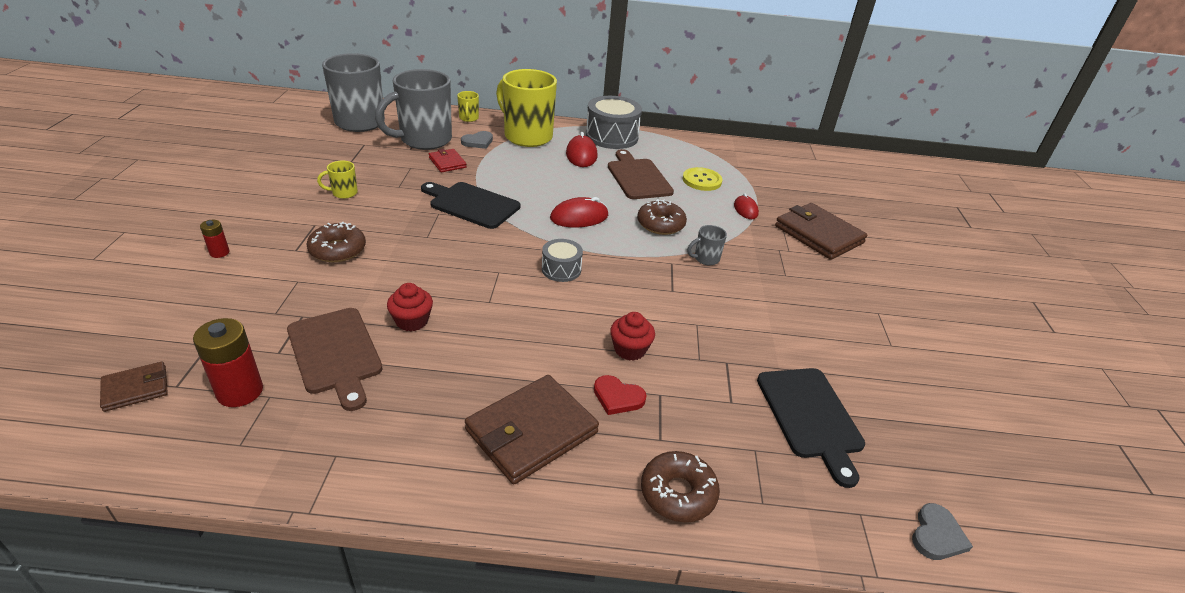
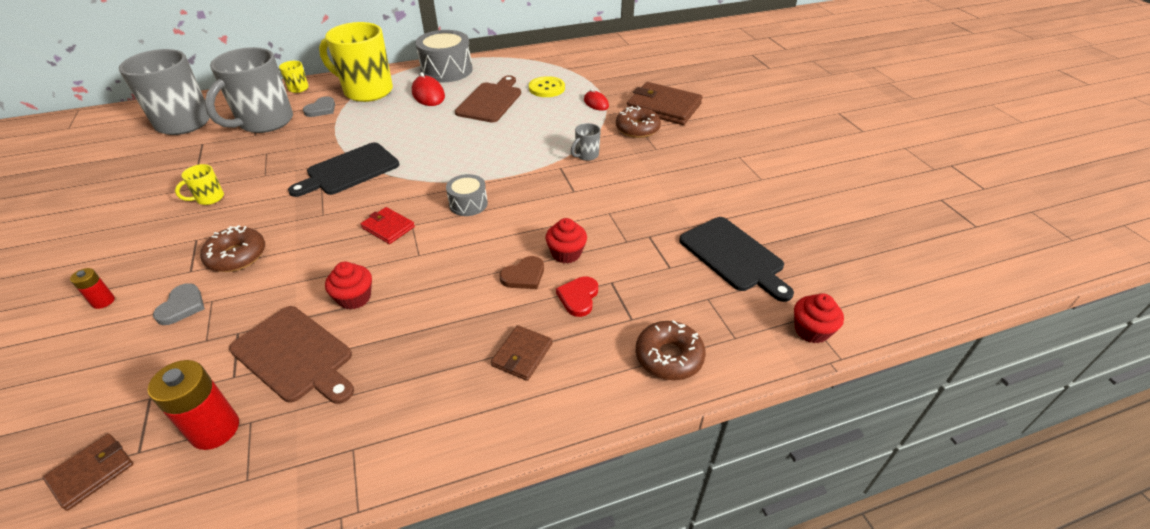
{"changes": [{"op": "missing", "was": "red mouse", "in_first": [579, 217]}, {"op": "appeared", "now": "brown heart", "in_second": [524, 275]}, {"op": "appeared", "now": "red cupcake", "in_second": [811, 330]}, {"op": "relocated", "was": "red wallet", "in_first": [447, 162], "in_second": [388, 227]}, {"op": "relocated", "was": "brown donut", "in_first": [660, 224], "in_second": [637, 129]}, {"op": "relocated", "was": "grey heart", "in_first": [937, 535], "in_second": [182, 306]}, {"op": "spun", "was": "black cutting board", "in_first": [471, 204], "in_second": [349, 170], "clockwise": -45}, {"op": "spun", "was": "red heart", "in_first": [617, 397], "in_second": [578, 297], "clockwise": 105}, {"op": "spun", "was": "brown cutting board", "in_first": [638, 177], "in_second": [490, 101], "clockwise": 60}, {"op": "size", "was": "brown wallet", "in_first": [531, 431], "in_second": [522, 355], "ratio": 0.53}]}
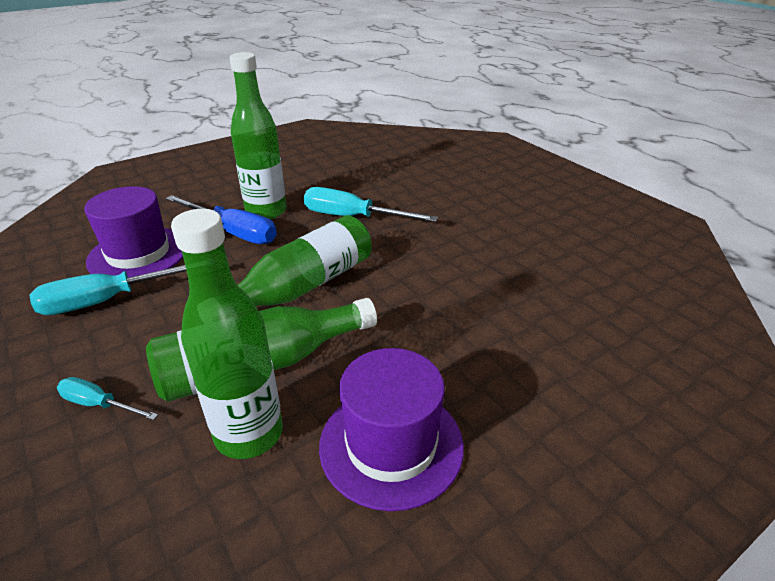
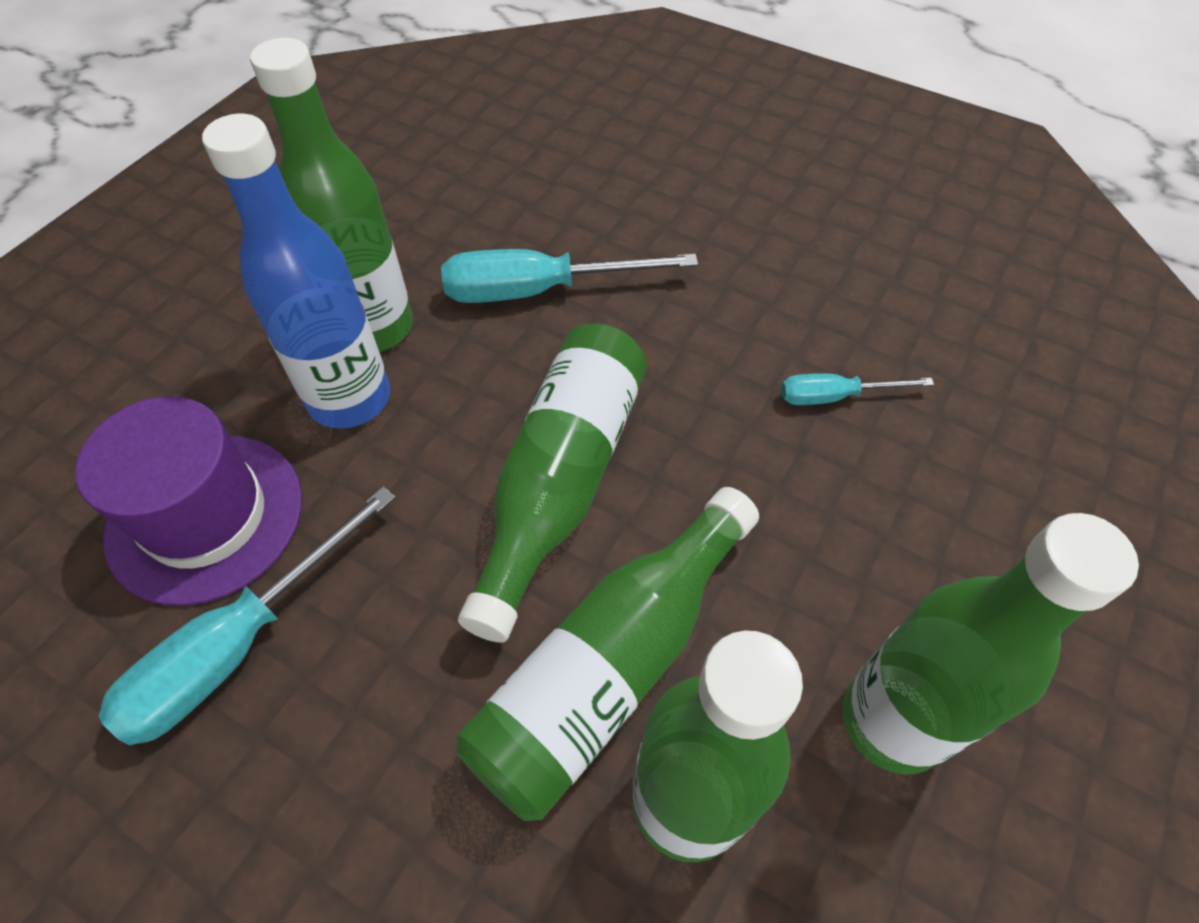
{"changes": [{"op": "relocated", "was": "turquoise screwdriver", "in_first": [99, 404], "in_second": [834, 396]}, {"op": "exchanged", "was": "blue screwdriver", "now": "blue bottle", "in_first": [233, 232], "in_second": [349, 398]}, {"op": "exchanged", "was": "purple hat", "now": "green bottle", "in_first": [391, 444], "in_second": [893, 720]}]}
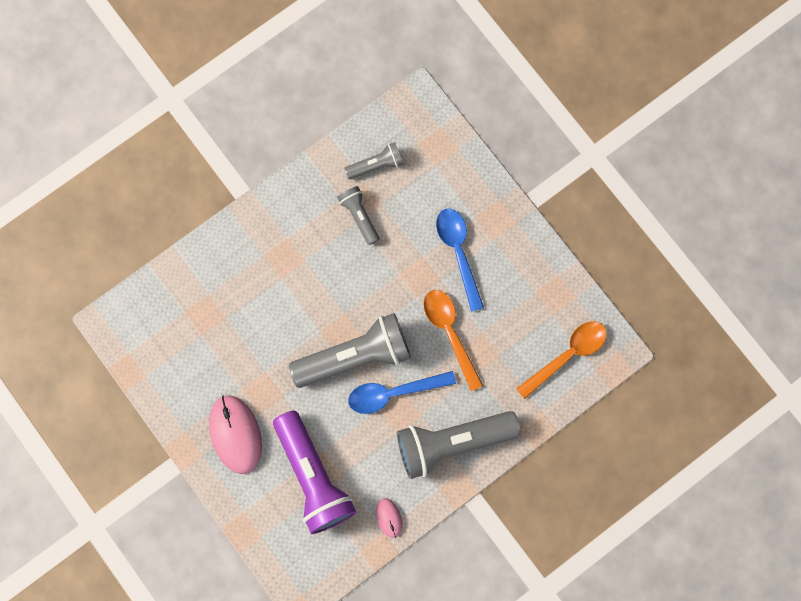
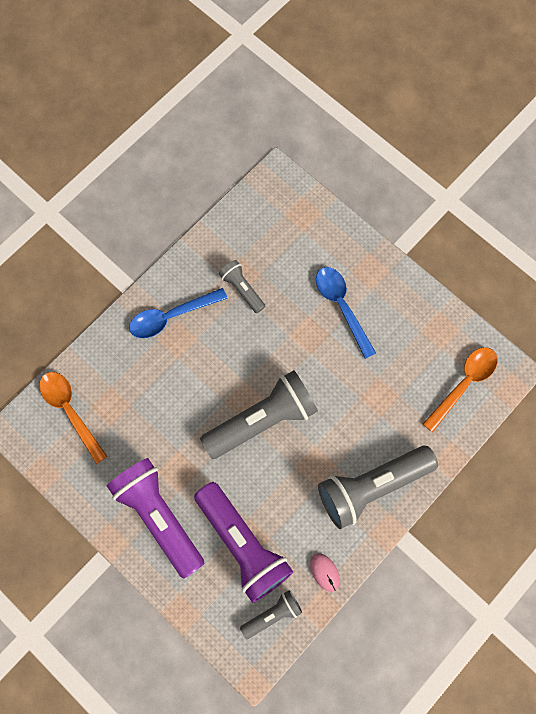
{"changes": [{"op": "relocated", "was": "grey flashlight", "in_first": [376, 165], "in_second": [272, 614]}, {"op": "relocated", "was": "blue spoon", "in_first": [393, 393], "in_second": [171, 316]}, {"op": "relocated", "was": "orange spoon", "in_first": [450, 333], "in_second": [70, 411]}, {"op": "exchanged", "was": "pink mouse", "now": "purple flashlight", "in_first": [235, 434], "in_second": [159, 516]}]}
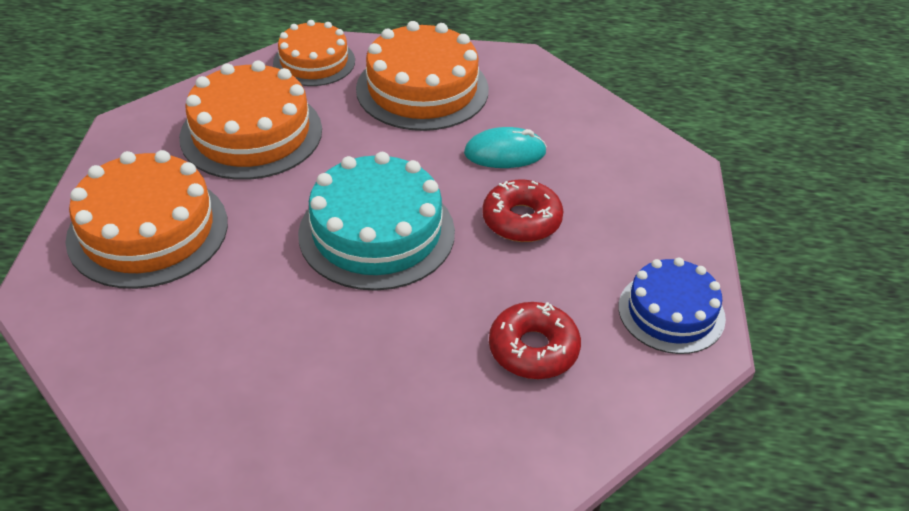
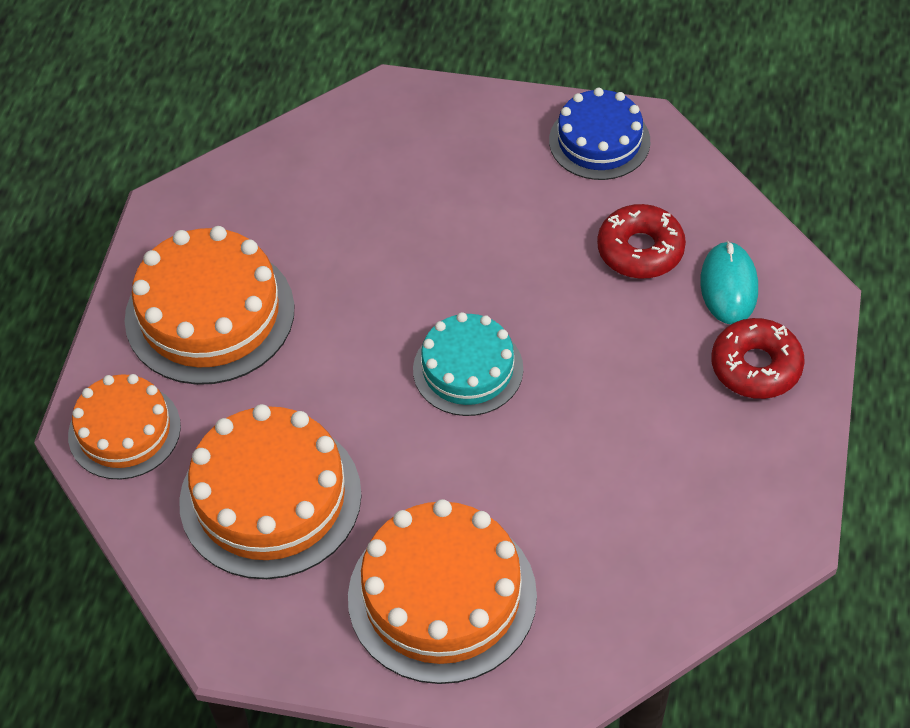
{"changes": [{"op": "relocated", "was": "turquoise mouse", "in_first": [505, 153], "in_second": [729, 286]}, {"op": "relocated", "was": "red donut", "in_first": [521, 220], "in_second": [756, 366]}, {"op": "size", "was": "turquoise cake", "in_first": [377, 232], "in_second": [468, 369], "ratio": 0.63}]}
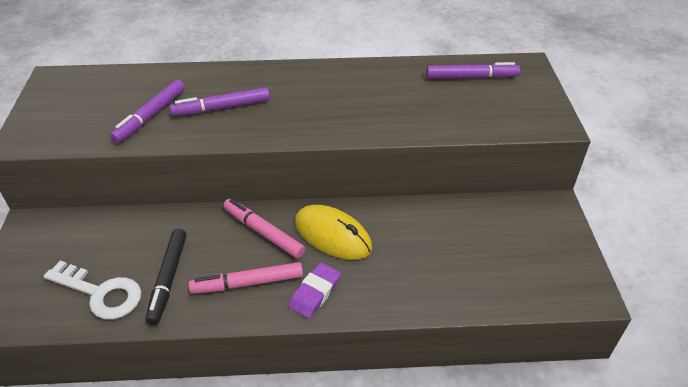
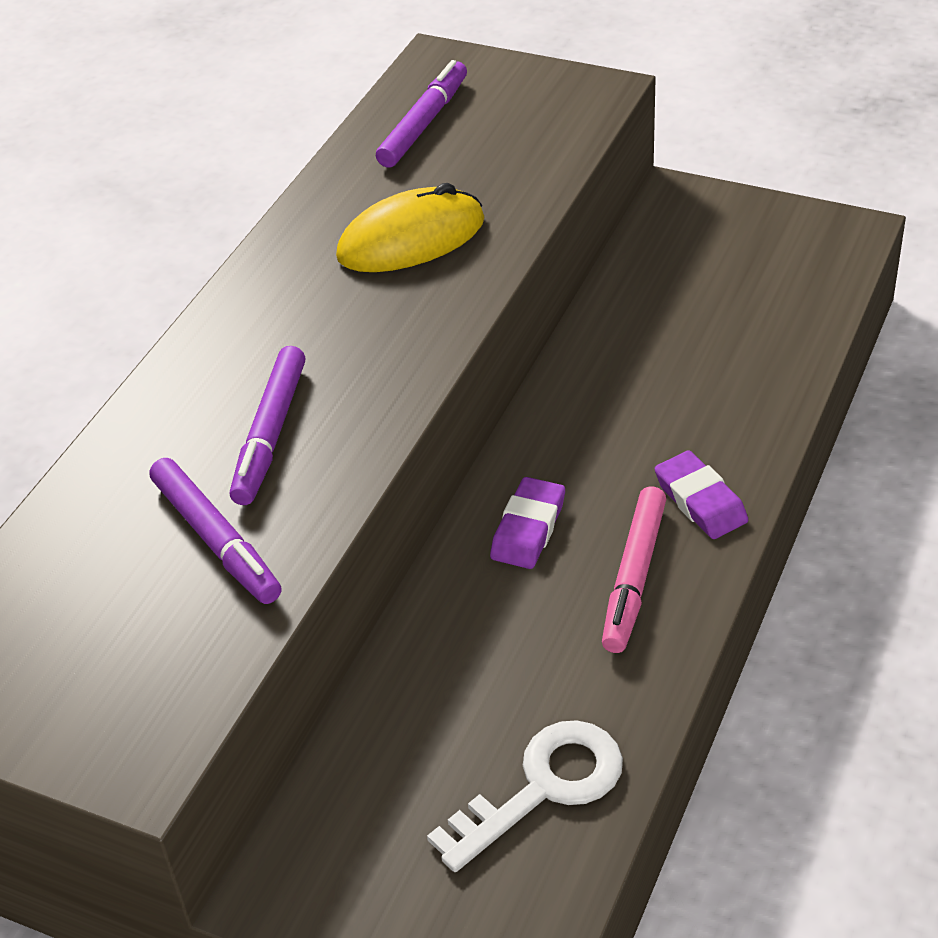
{"changes": [{"op": "missing", "was": "black marker", "in_first": [168, 279]}, {"op": "relocated", "was": "yellow mouse", "in_first": [332, 235], "in_second": [411, 239]}, {"op": "exchanged", "was": "pink marker", "now": "purple eraser", "in_first": [263, 232], "in_second": [528, 529]}]}
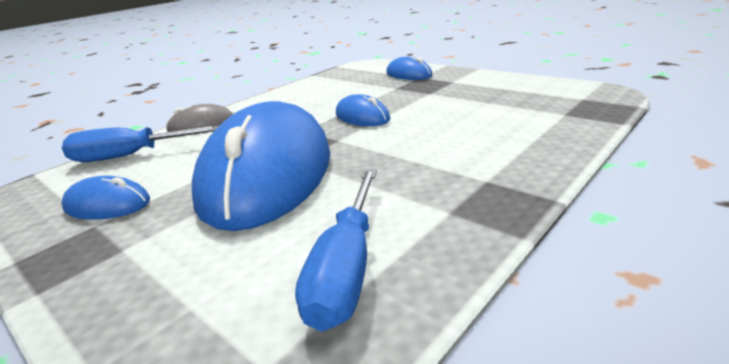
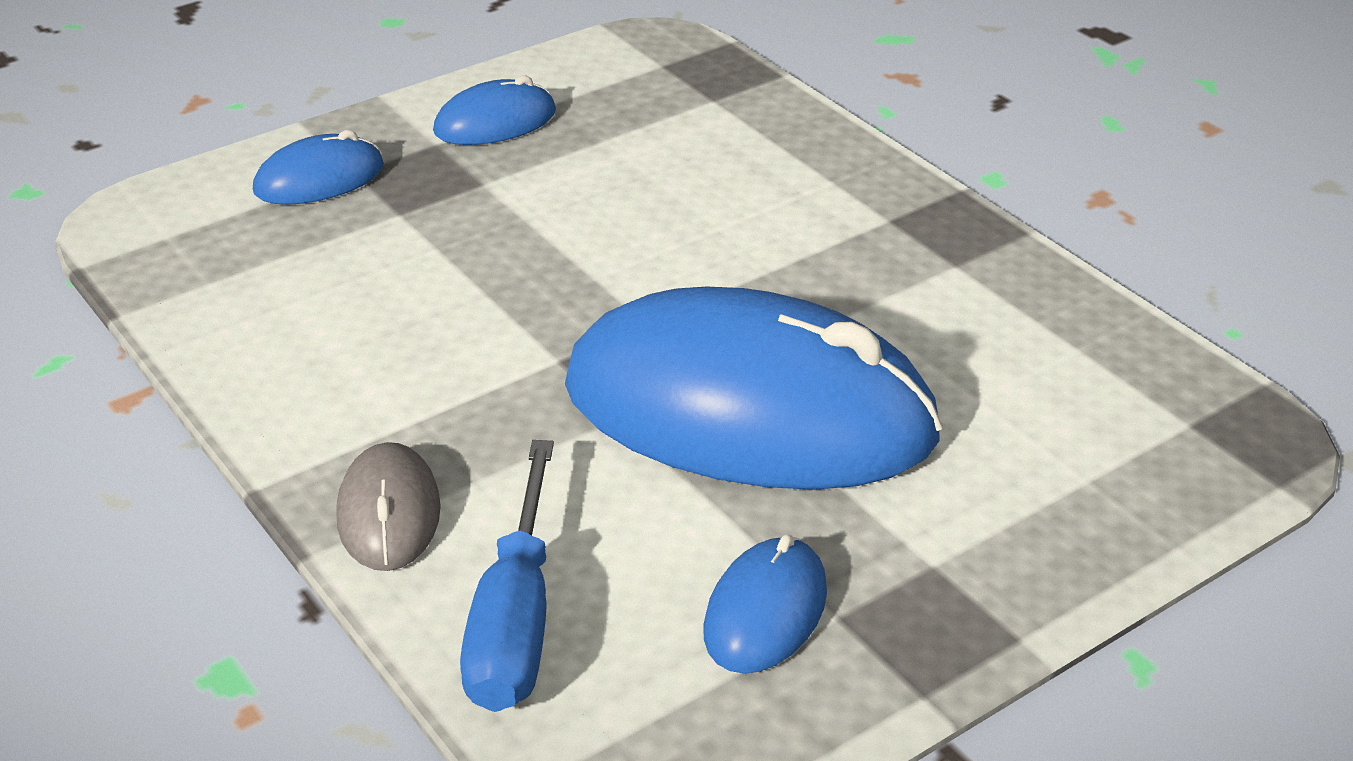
{"changes": [{"op": "missing", "was": "blue screwdriver", "in_first": [347, 267]}, {"op": "relocated", "was": "blue mouse", "in_first": [362, 117], "in_second": [495, 122]}]}
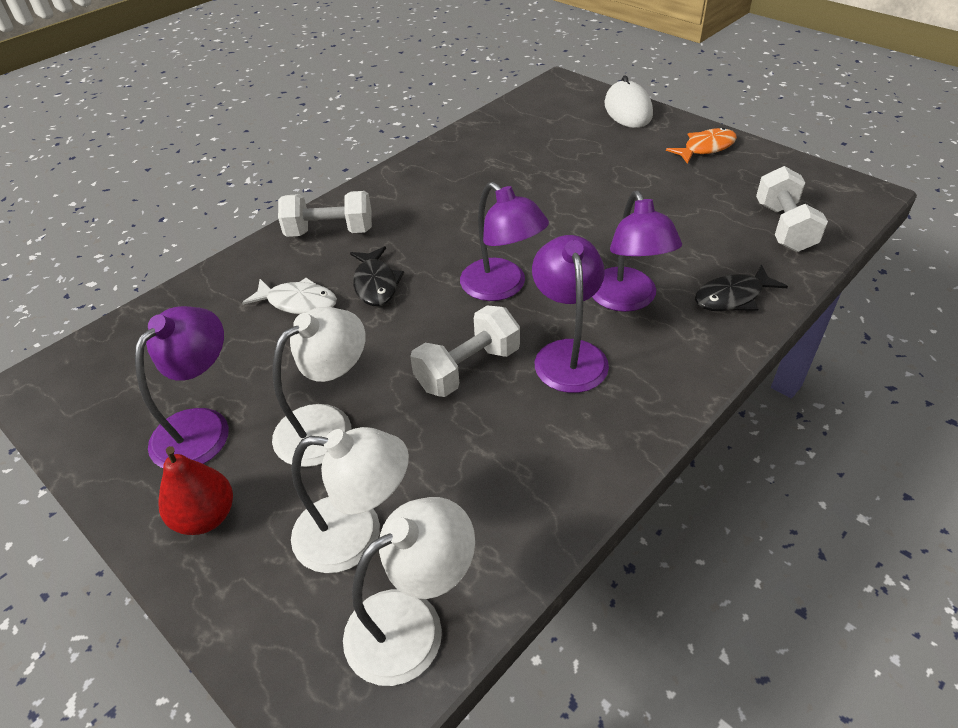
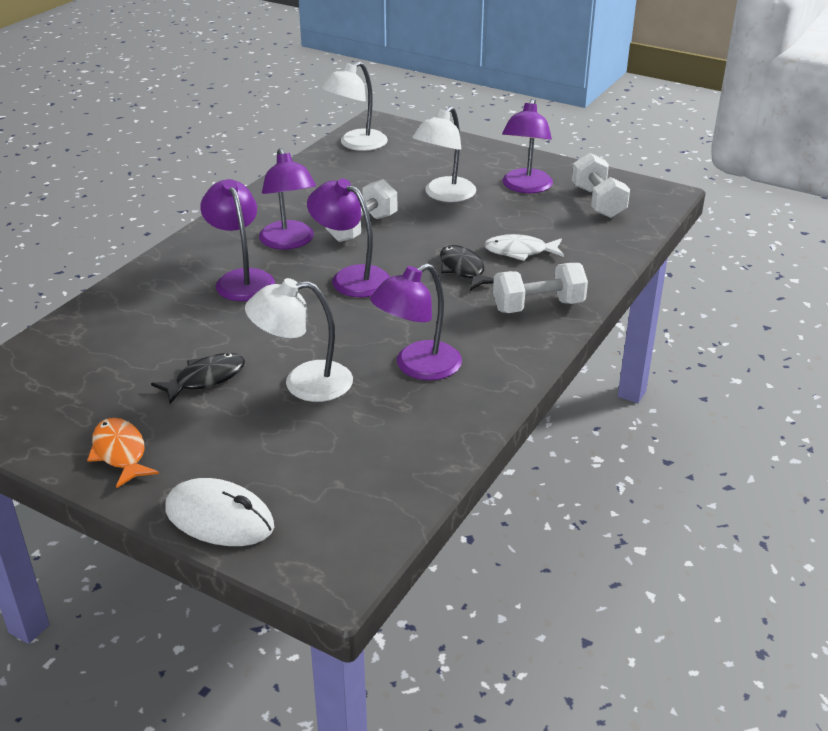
{"changes": [{"op": "missing", "was": "red pear", "in_first": [205, 517]}, {"op": "appeared", "now": "purple lamp", "in_second": [417, 367]}, {"op": "relocated", "was": "white lamp", "in_first": [356, 534], "in_second": [304, 383]}, {"op": "relocated", "was": "black fish", "in_first": [732, 297], "in_second": [206, 379]}, {"op": "relocated", "was": "white dumbbell", "in_first": [784, 227], "in_second": [598, 202]}, {"op": "spun", "was": "white mouse", "in_first": [628, 110], "in_second": [219, 518], "clockwise": -45}, {"op": "spun", "was": "orange fish", "in_first": [705, 148], "in_second": [120, 453], "clockwise": 105}]}
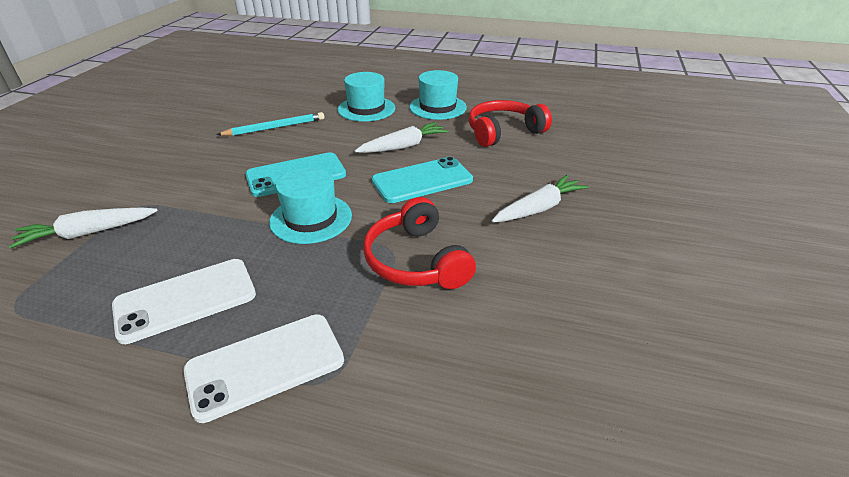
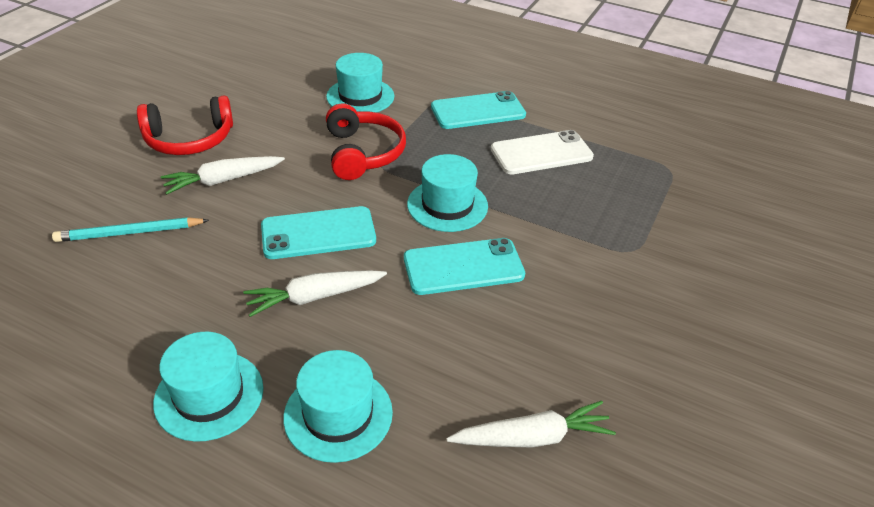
{"changes": [{"op": "appeared", "now": "turquoise hat", "in_second": [360, 96]}, {"op": "relocated", "was": "white carrot", "in_first": [88, 233], "in_second": [532, 437]}, {"op": "relocated", "was": "turquoise pencil", "in_first": [275, 128], "in_second": [130, 233]}, {"op": "relocated", "was": "red headphones", "in_first": [503, 132], "in_second": [189, 139]}, {"op": "colour", "was": "white phone", "now": "turquoise phone", "in_first": [265, 365], "in_second": [478, 111]}]}
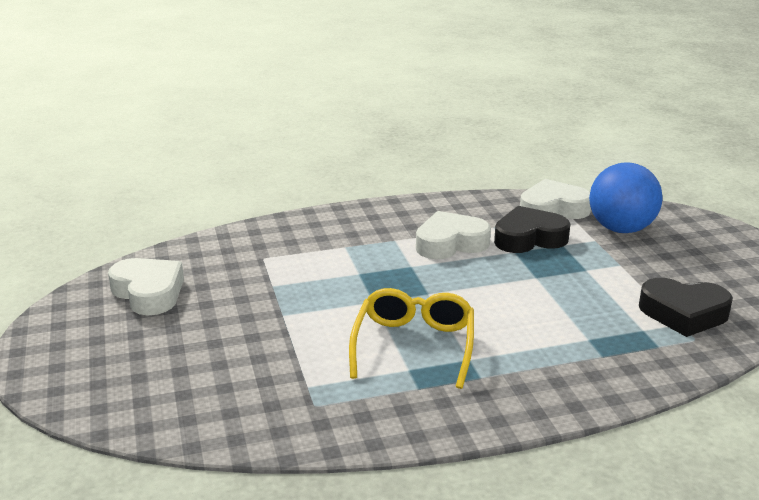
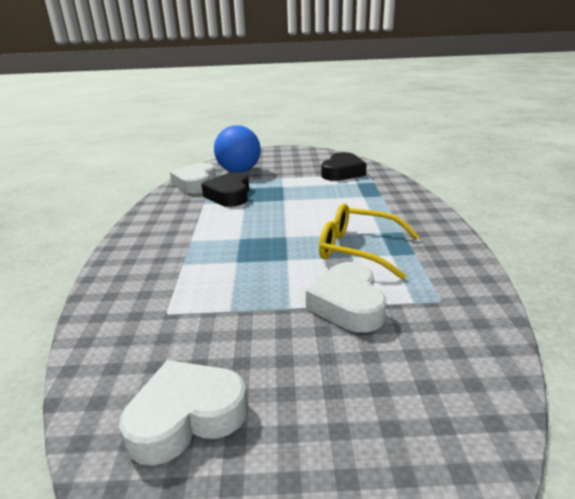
{"changes": [{"op": "relocated", "was": "white heart", "in_first": [450, 243], "in_second": [348, 304]}]}
